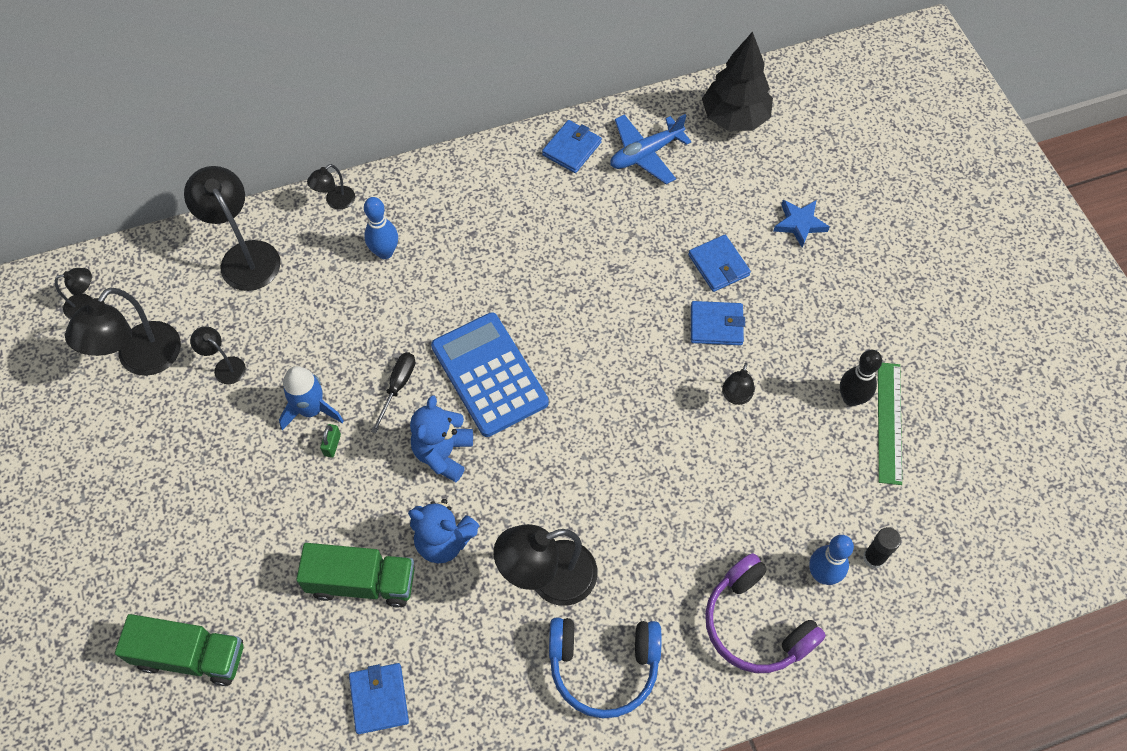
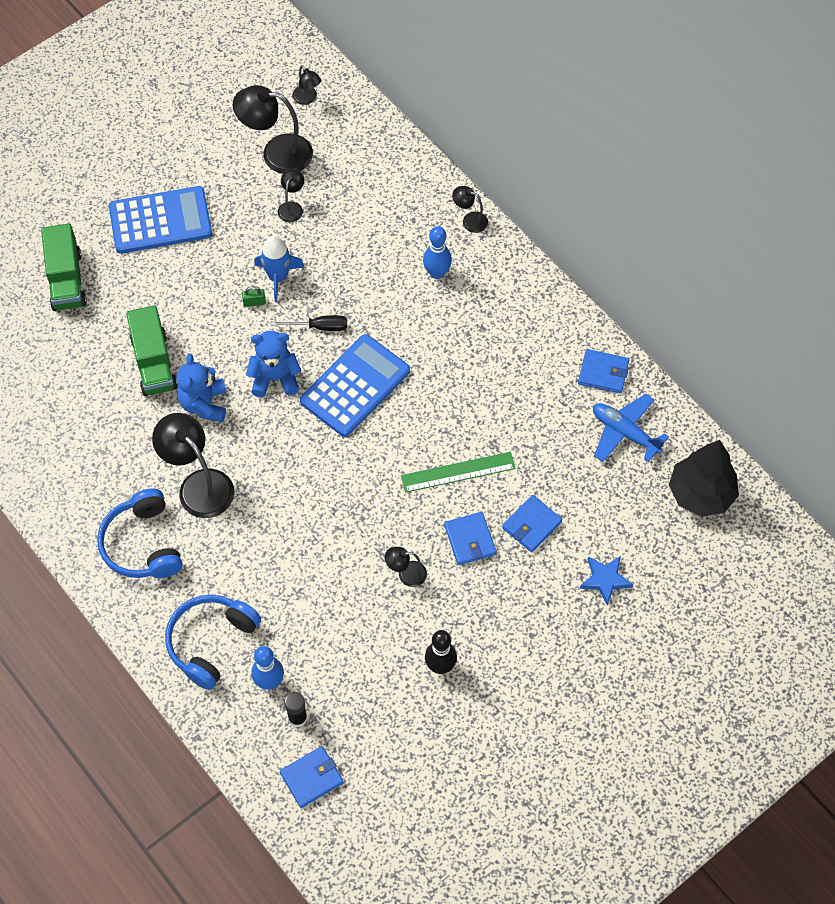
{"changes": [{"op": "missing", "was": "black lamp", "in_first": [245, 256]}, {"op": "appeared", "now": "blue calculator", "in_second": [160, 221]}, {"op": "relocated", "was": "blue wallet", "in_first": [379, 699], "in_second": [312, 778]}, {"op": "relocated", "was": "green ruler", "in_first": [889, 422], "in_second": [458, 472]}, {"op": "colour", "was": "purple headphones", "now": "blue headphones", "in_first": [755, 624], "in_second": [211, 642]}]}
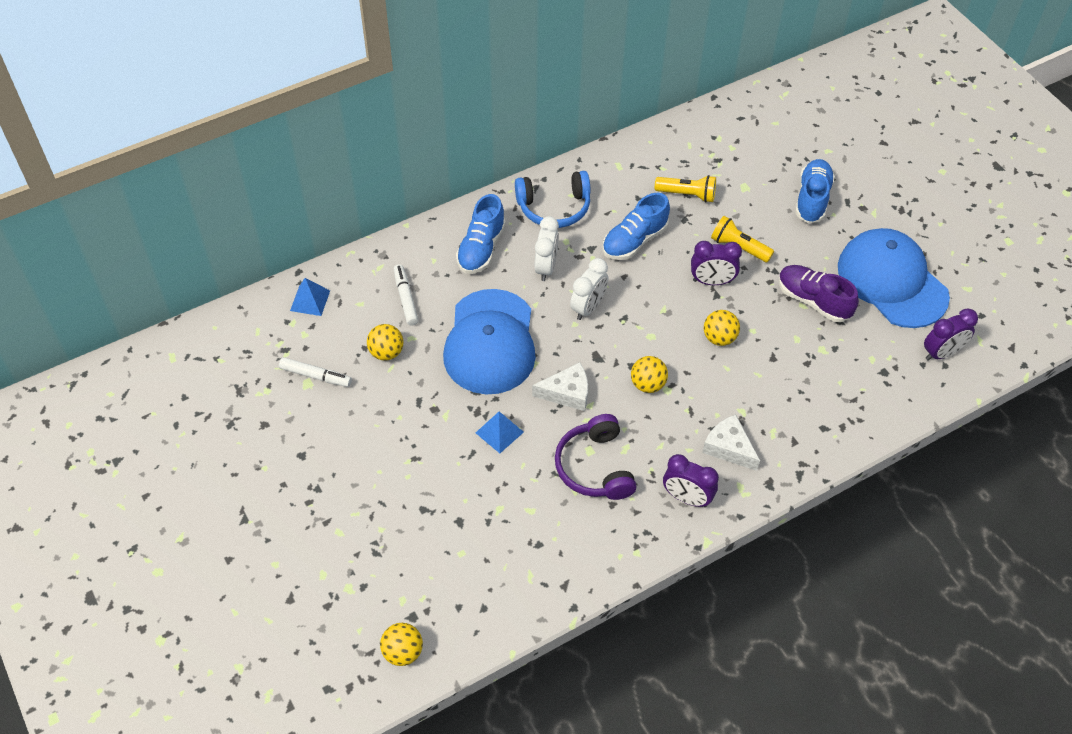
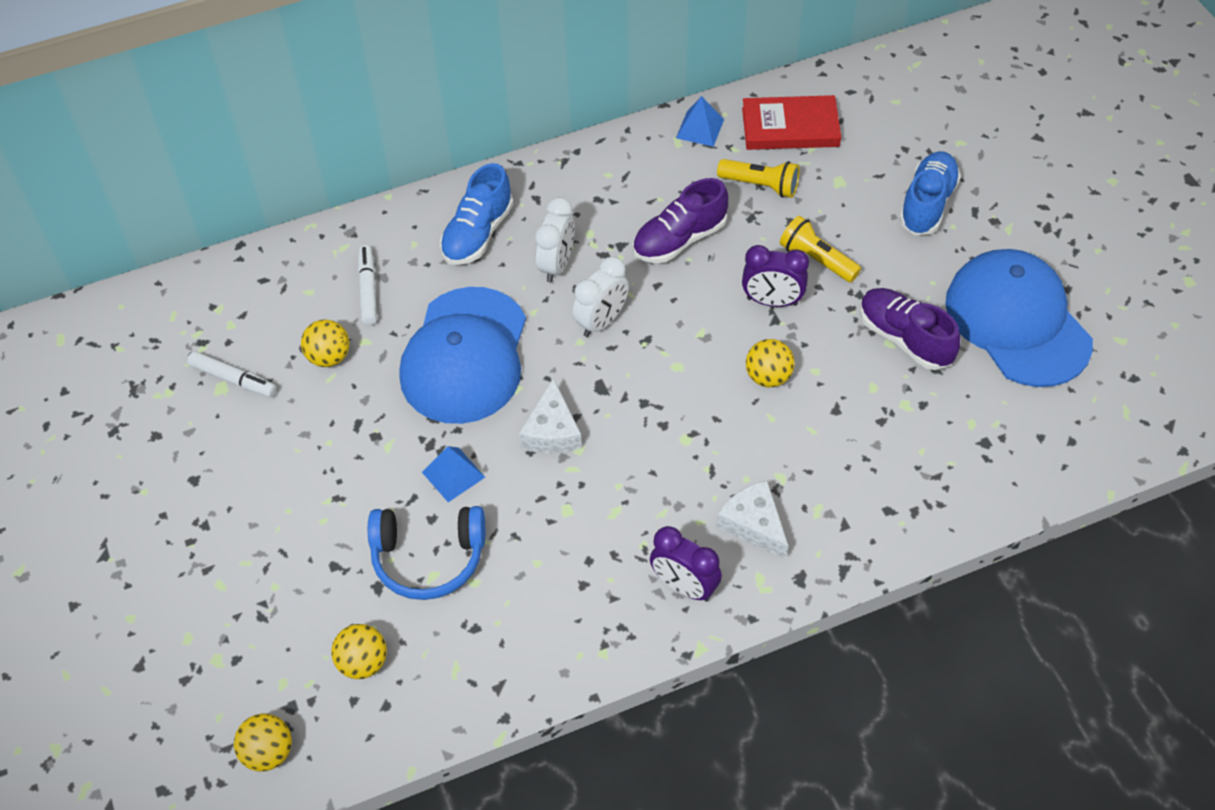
{"changes": [{"op": "missing", "was": "purple headphones", "in_first": [595, 467]}, {"op": "missing", "was": "purple clock", "in_first": [941, 353]}, {"op": "appeared", "now": "red book", "in_second": [790, 127]}, {"op": "relocated", "was": "blue pyramid", "in_first": [310, 300], "in_second": [700, 128]}, {"op": "relocated", "was": "blue headphones", "in_first": [554, 207], "in_second": [428, 558]}, {"op": "relocated", "was": "yellow ball", "in_first": [647, 384], "in_second": [363, 662]}, {"op": "colour", "was": "blue shoe", "now": "purple shoe", "in_first": [634, 240], "in_second": [679, 240]}, {"op": "spun", "was": "white cheese", "in_first": [567, 393], "in_second": [552, 431], "clockwise": 90}]}
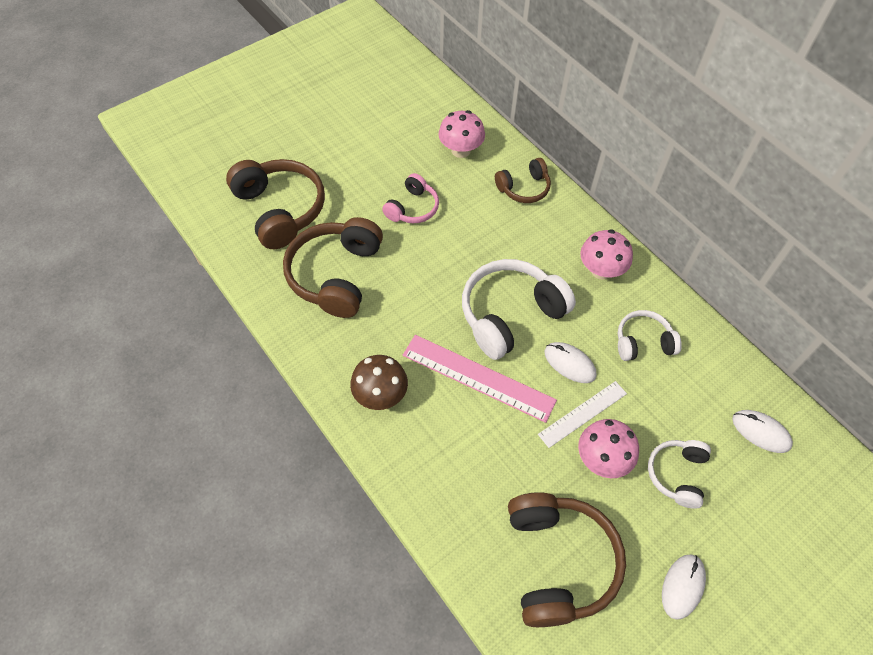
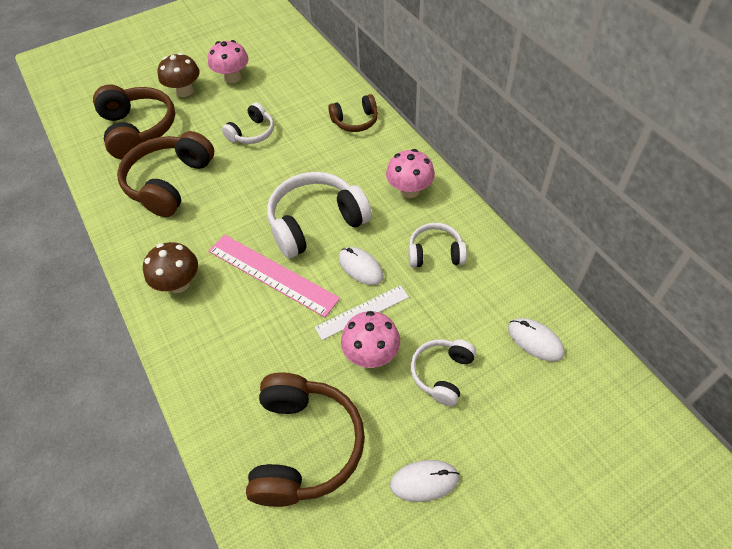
{"changes": [{"op": "appeared", "now": "brown mushroom", "in_second": [185, 91]}, {"op": "relocated", "was": "pink mushroom", "in_first": [461, 150], "in_second": [232, 77]}, {"op": "colour", "was": "pink headphones", "now": "white headphones", "in_first": [413, 208], "in_second": [252, 133]}, {"op": "spun", "was": "white mouse", "in_first": [682, 586], "in_second": [424, 481], "clockwise": 45}]}
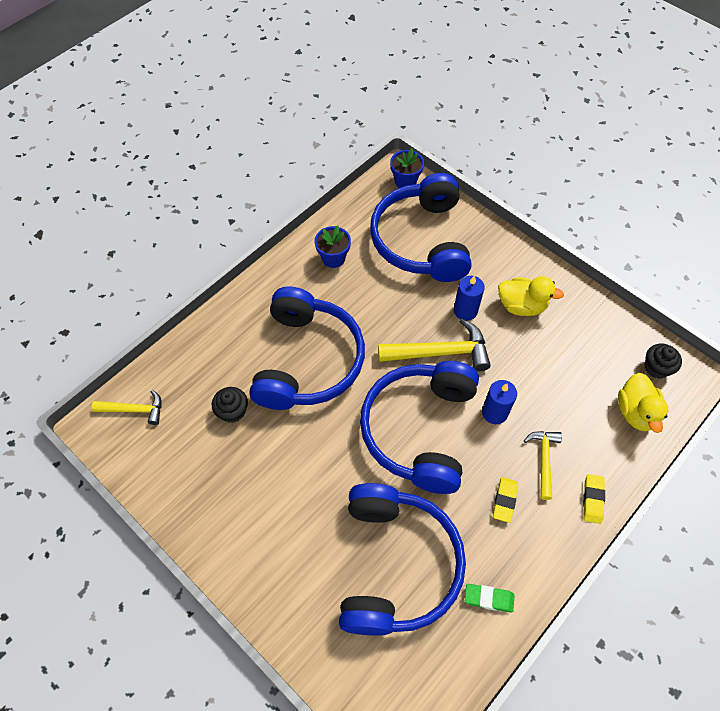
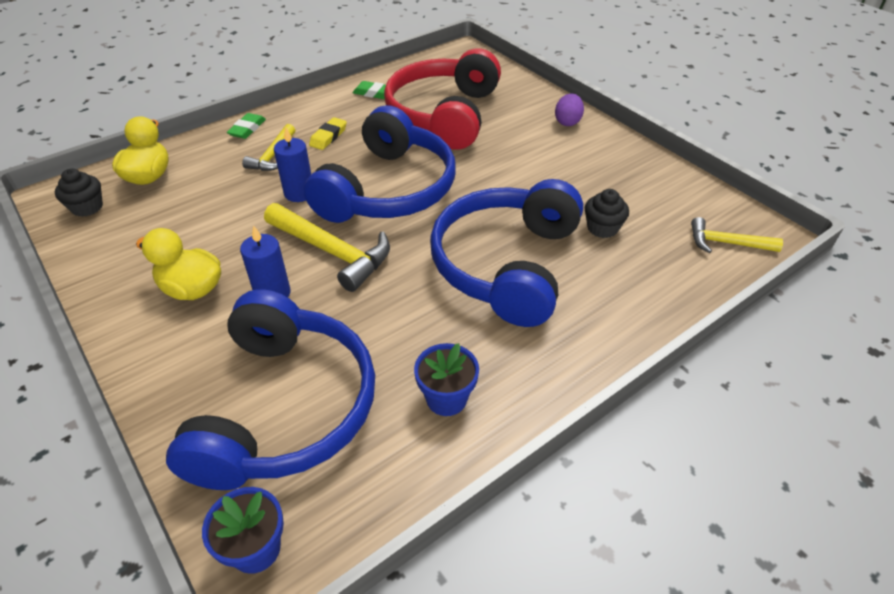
{"changes": [{"op": "appeared", "now": "purple egg", "in_second": [567, 122]}, {"op": "colour", "was": "blue headphones", "now": "red headphones", "in_first": [396, 565], "in_second": [444, 115]}, {"op": "colour", "was": "yellow eraser", "now": "green eraser", "in_first": [592, 500], "in_second": [247, 129]}, {"op": "spun", "was": "yellow hammer", "in_first": [440, 352], "in_second": [332, 252], "clockwise": -150}]}
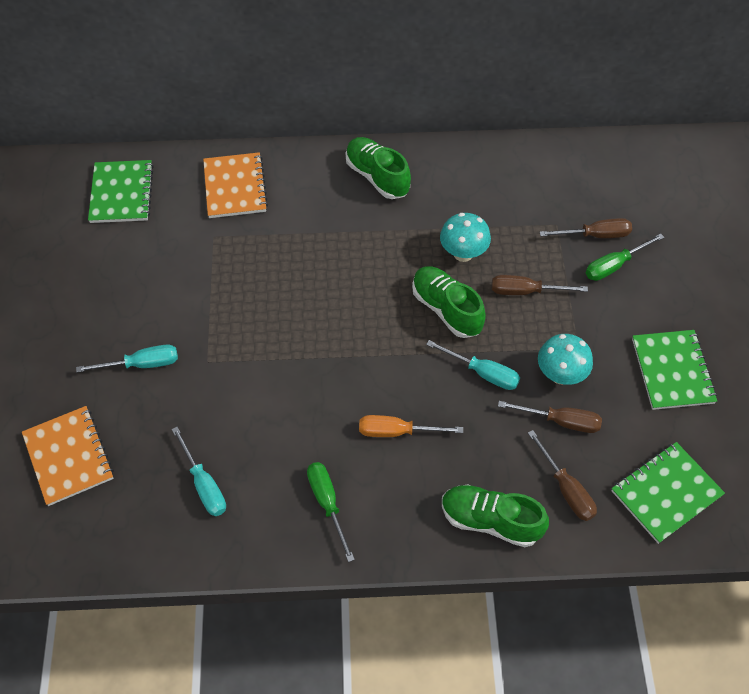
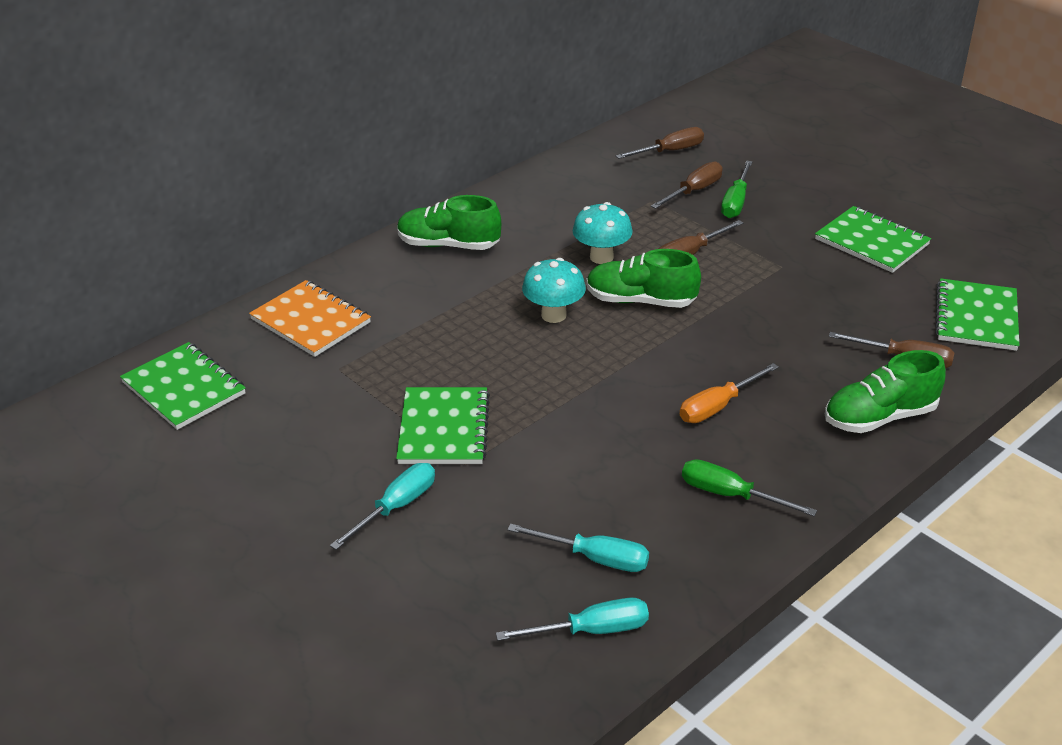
{"changes": [{"op": "missing", "was": "orange notebook", "in_first": [69, 456]}, {"op": "appeared", "now": "green notebook", "in_second": [444, 428]}, {"op": "relocated", "was": "turquoise screwdriver", "in_first": [483, 373], "in_second": [591, 630]}, {"op": "relocated", "was": "brown screwdriver", "in_first": [560, 421], "in_second": [669, 151]}, {"op": "relocated", "was": "turquoise mushroom", "in_first": [560, 375], "in_second": [553, 315]}]}
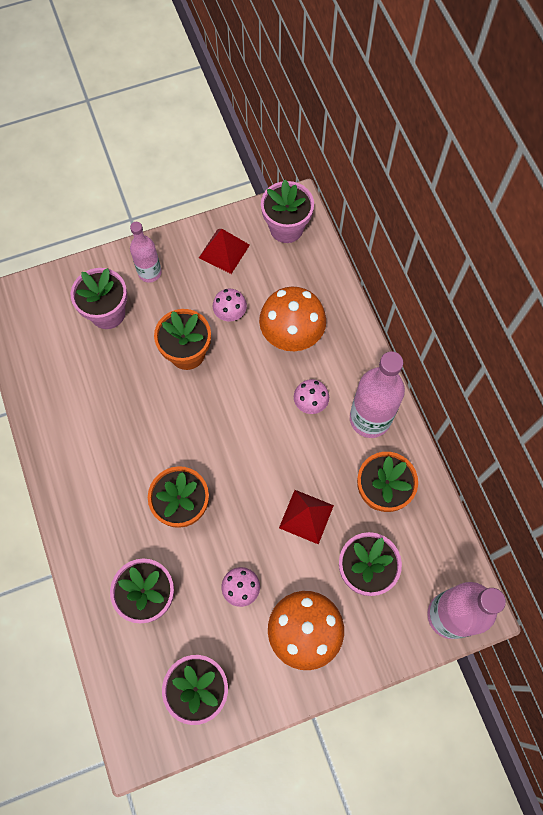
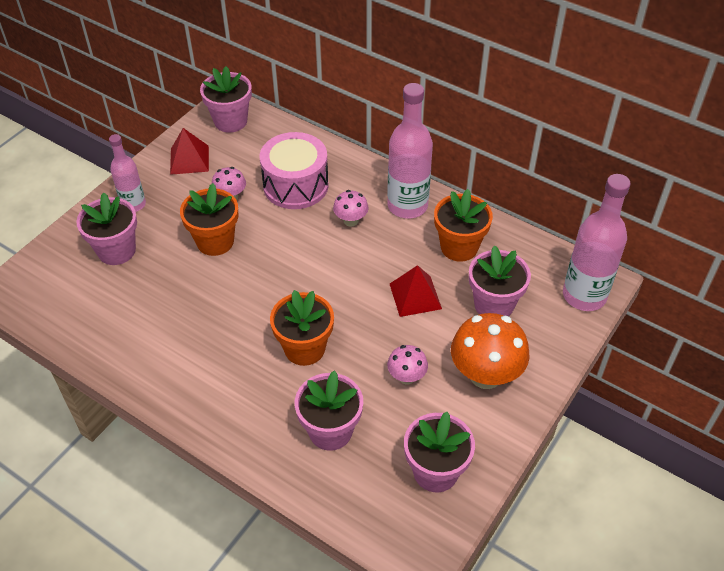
{"changes": [{"op": "exchanged", "was": "orange mushroom", "now": "pink drum", "in_first": [291, 335], "in_second": [295, 185]}]}
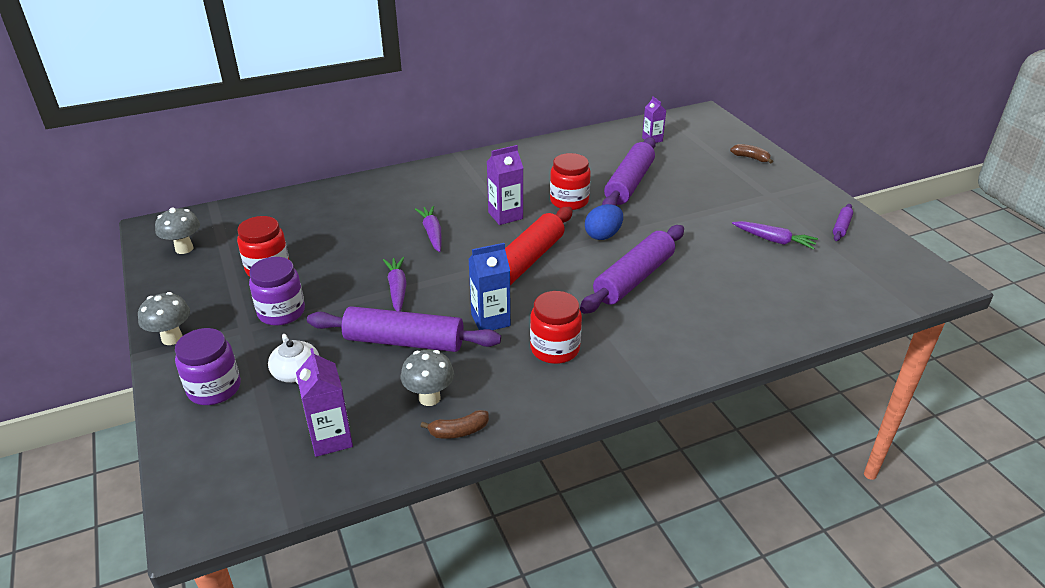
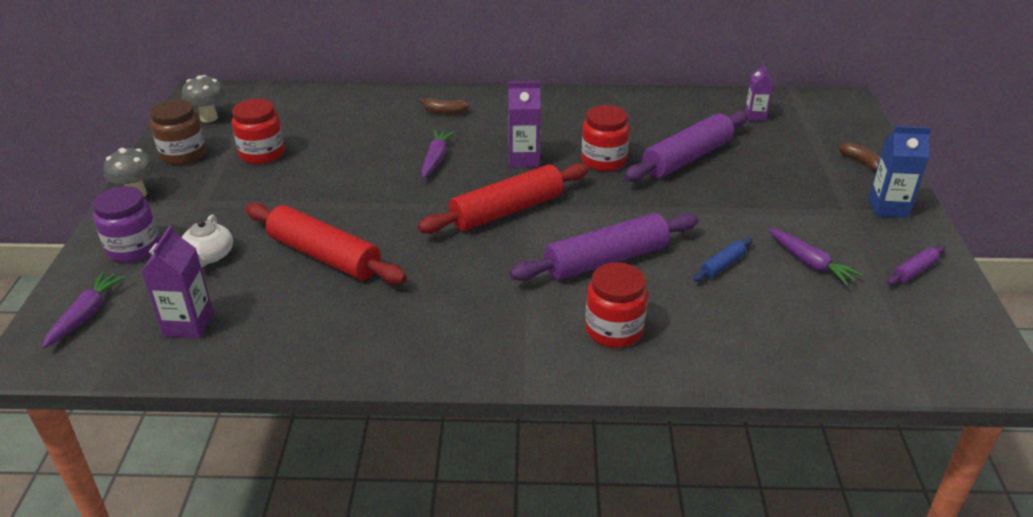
{"changes": [{"op": "missing", "was": "purple jar", "in_first": [281, 312]}, {"op": "missing", "was": "grey mushroom", "in_first": [429, 398]}, {"op": "missing", "was": "blue egg", "in_first": [603, 235]}, {"op": "appeared", "now": "brown jar", "in_second": [183, 154]}, {"op": "appeared", "now": "blue rolling pin", "in_second": [722, 265]}, {"op": "relocated", "was": "purple carrot", "in_first": [397, 289], "in_second": [86, 315]}, {"op": "relocated", "was": "brown banana", "in_first": [458, 431], "in_second": [444, 112]}, {"op": "relocated", "was": "blue carton", "in_first": [490, 320], "in_second": [888, 208]}, {"op": "relocated", "was": "red jar", "in_first": [555, 349], "in_second": [614, 330]}, {"op": "colour", "was": "purple rolling pin", "now": "red rolling pin", "in_first": [404, 341], "in_second": [324, 256]}]}
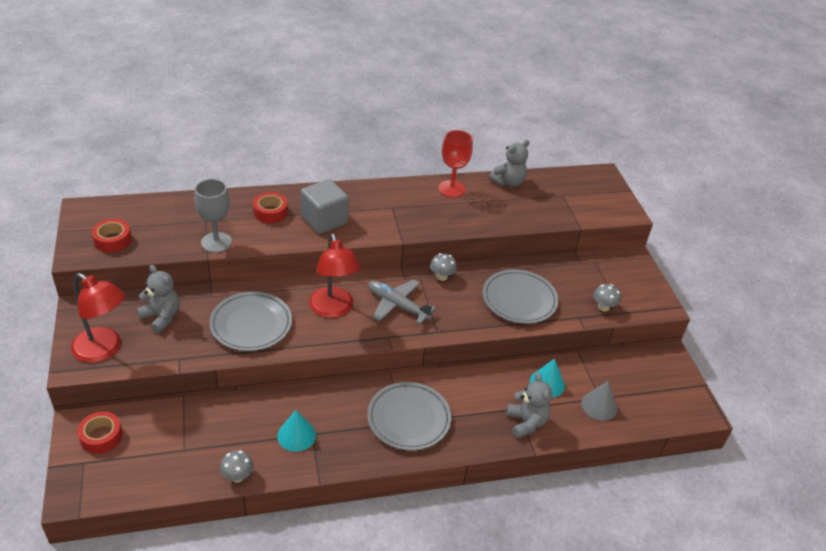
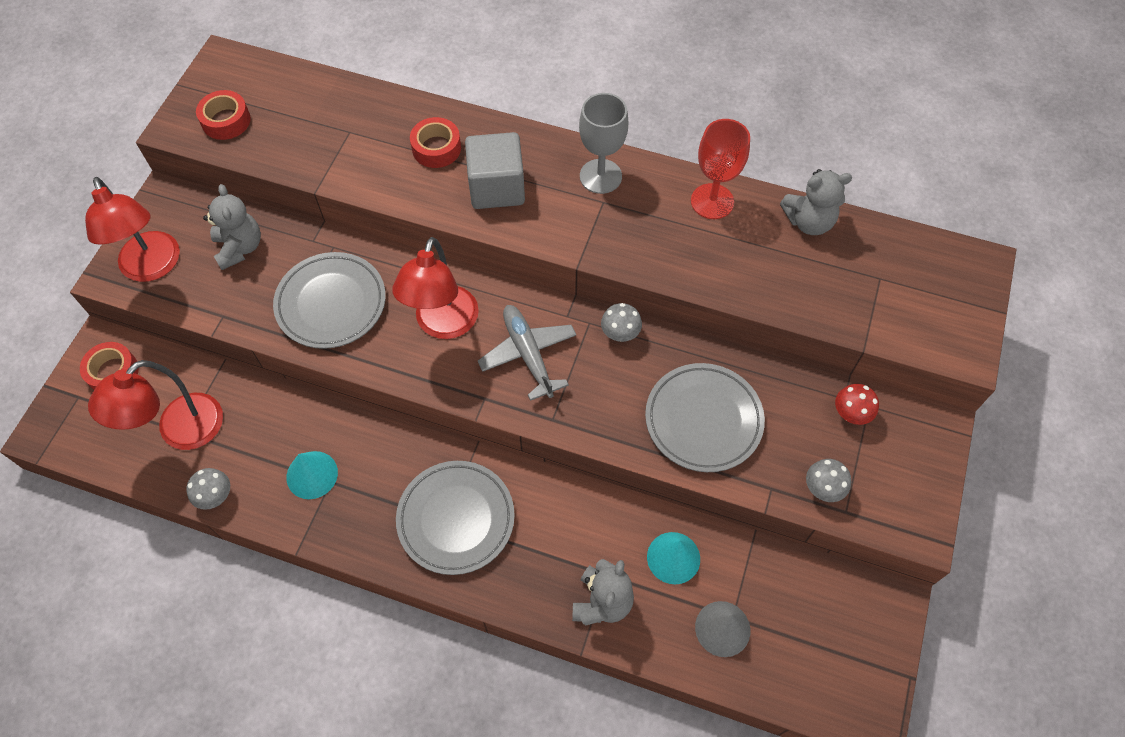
{"changes": [{"op": "appeared", "now": "red lamp", "in_second": [180, 431]}, {"op": "appeared", "now": "red mushroom", "in_second": [850, 414]}, {"op": "relocated", "was": "grey goblet", "in_first": [216, 242], "in_second": [600, 176]}]}
